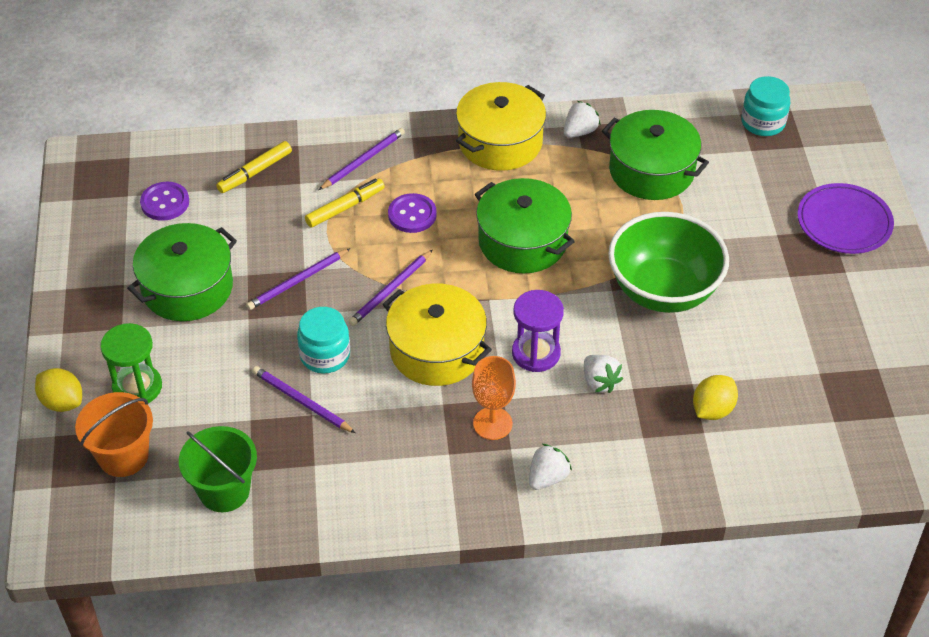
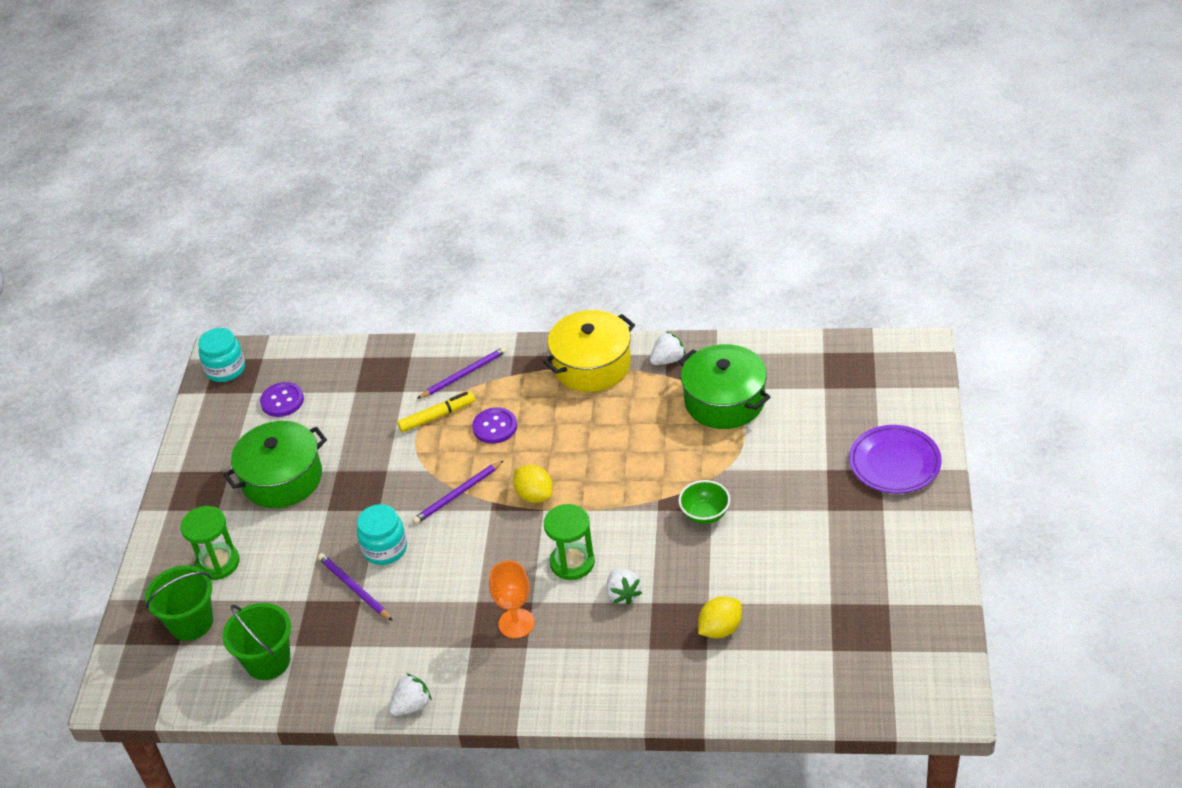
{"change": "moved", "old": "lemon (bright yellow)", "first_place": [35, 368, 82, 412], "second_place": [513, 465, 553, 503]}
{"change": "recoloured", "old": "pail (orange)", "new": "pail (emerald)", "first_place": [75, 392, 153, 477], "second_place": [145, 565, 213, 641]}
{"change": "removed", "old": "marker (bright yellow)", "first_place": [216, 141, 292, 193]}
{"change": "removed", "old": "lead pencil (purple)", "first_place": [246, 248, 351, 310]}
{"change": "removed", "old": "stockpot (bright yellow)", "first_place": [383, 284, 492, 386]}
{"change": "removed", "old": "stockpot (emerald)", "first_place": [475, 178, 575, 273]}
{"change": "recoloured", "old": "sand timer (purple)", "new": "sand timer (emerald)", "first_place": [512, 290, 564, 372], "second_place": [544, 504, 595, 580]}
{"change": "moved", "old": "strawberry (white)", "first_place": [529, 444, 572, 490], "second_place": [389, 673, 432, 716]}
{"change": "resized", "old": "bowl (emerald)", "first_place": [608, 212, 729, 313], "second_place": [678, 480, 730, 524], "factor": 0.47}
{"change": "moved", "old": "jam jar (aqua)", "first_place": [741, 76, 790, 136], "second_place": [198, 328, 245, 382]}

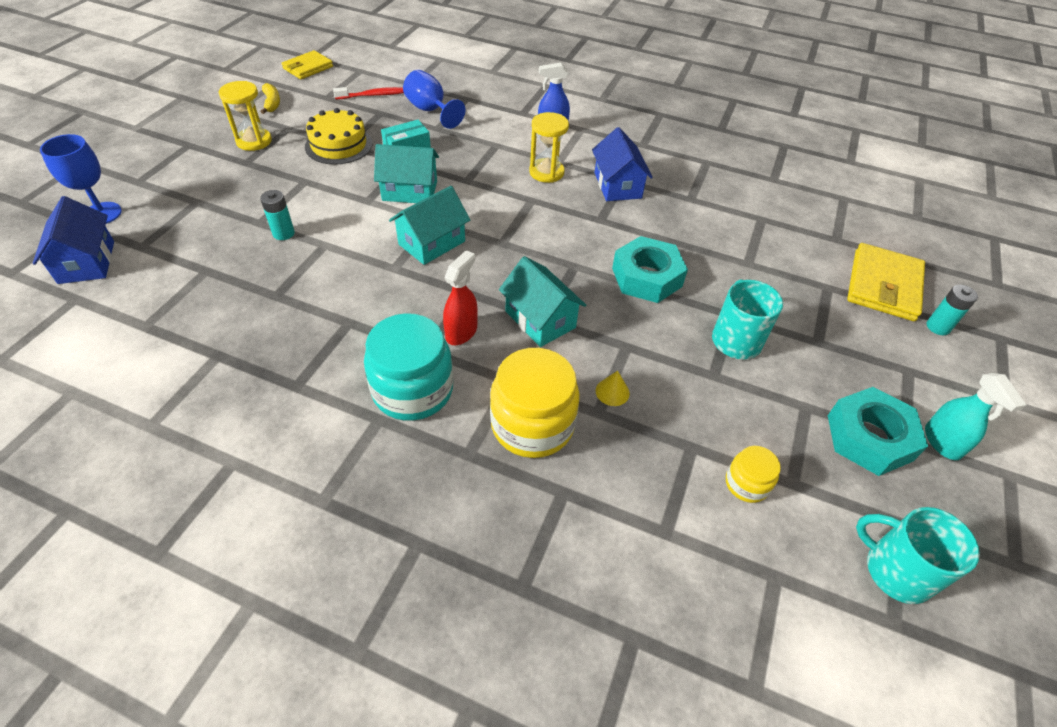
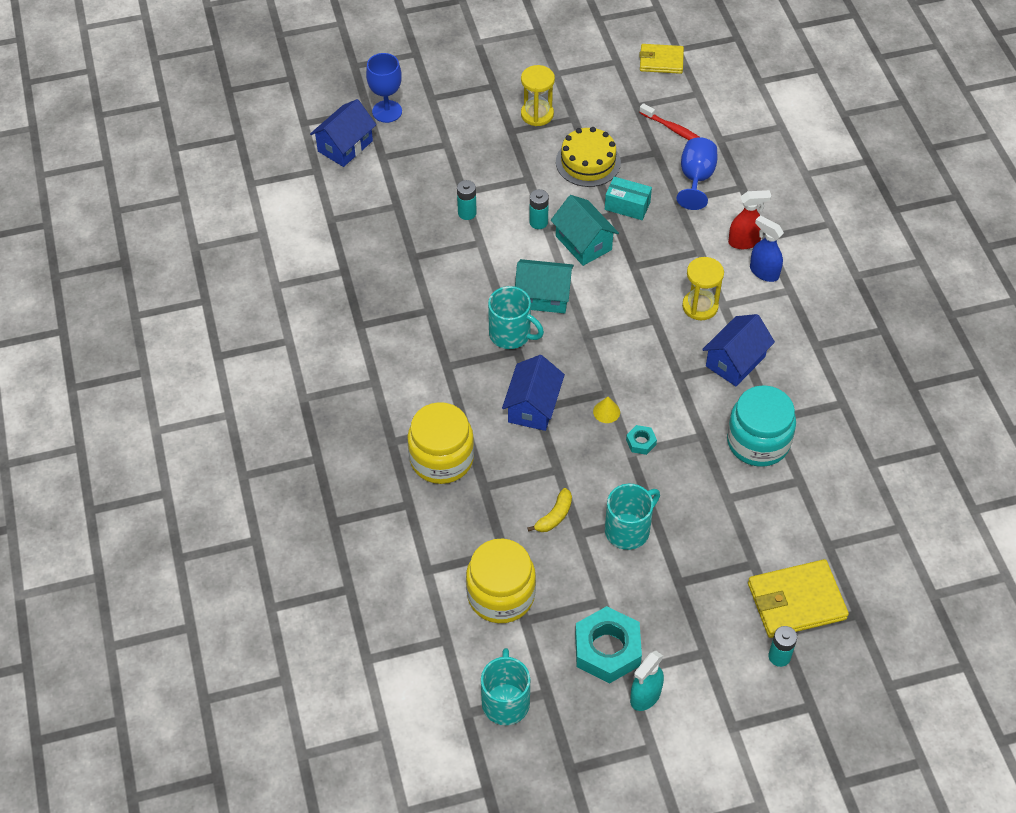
{"change": "moved", "old": "banana fruit (bright yellow)", "first_place": [261, 83, 280, 114], "second_place": [527, 488, 572, 532]}
{"change": "moved", "old": "jam jar (aqua)", "first_place": [364, 313, 453, 421], "second_place": [727, 385, 796, 467]}
{"change": "moved", "old": "spray cleaner (crimson)", "first_place": [443, 250, 478, 345], "second_place": [728, 190, 771, 249]}
{"change": "recoloured", "old": "toy house (aqua)", "new": "toy house (blue)", "first_place": [499, 256, 586, 347], "second_place": [502, 355, 565, 431]}
{"change": "moved", "old": "solid cone (bright yellow)", "first_place": [596, 371, 630, 406], "second_place": [593, 397, 620, 423]}
{"change": "resized", "old": "hex nut (aqua)", "first_place": [612, 236, 688, 303], "second_place": [626, 425, 657, 455], "factor": 0.45}
{"change": "resized", "old": "jam jar (bright yellow)", "first_place": [726, 446, 781, 503], "second_place": [466, 539, 536, 623], "factor": 1.97}
{"change": "added", "new": "coffee mug (aqua)", "second_place": [488, 286, 544, 349]}
{"change": "added", "new": "battery (aqua)", "second_place": [529, 189, 549, 229]}

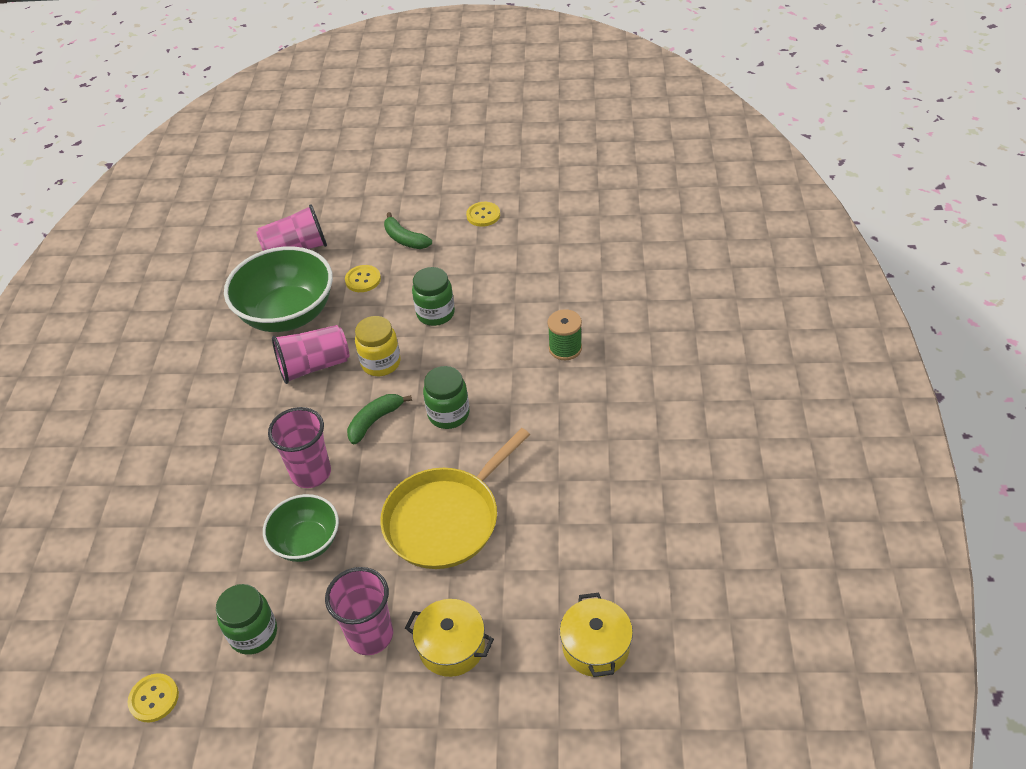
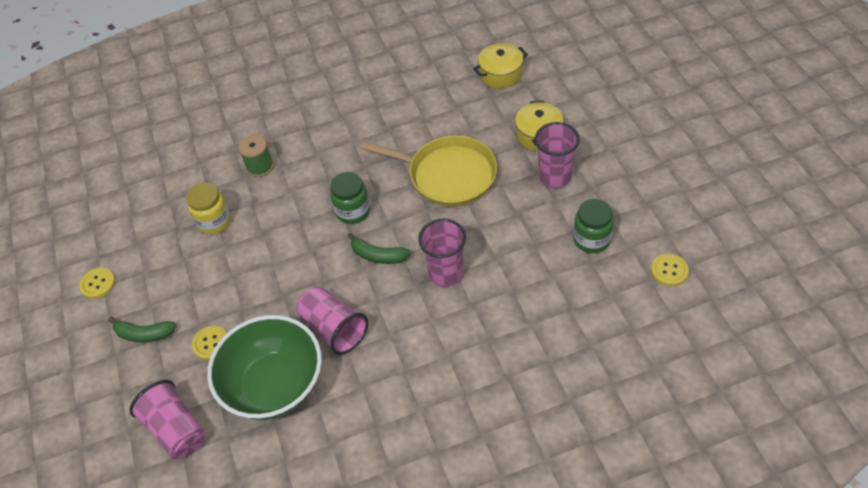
{"change": "removed", "old": "bowl (emerald)", "first_place": [263, 494, 339, 562]}
{"change": "moved", "old": "jam jar (bright yellow)", "first_place": [355, 316, 401, 376], "second_place": [186, 183, 231, 234]}
{"change": "turned", "old": "banana fruit (emerald)", "first_place": [384, 212, 432, 249], "second_place": [109, 317, 177, 342], "degrees": 75}
{"change": "removed", "old": "jam jar (emerald)", "first_place": [412, 267, 455, 326]}

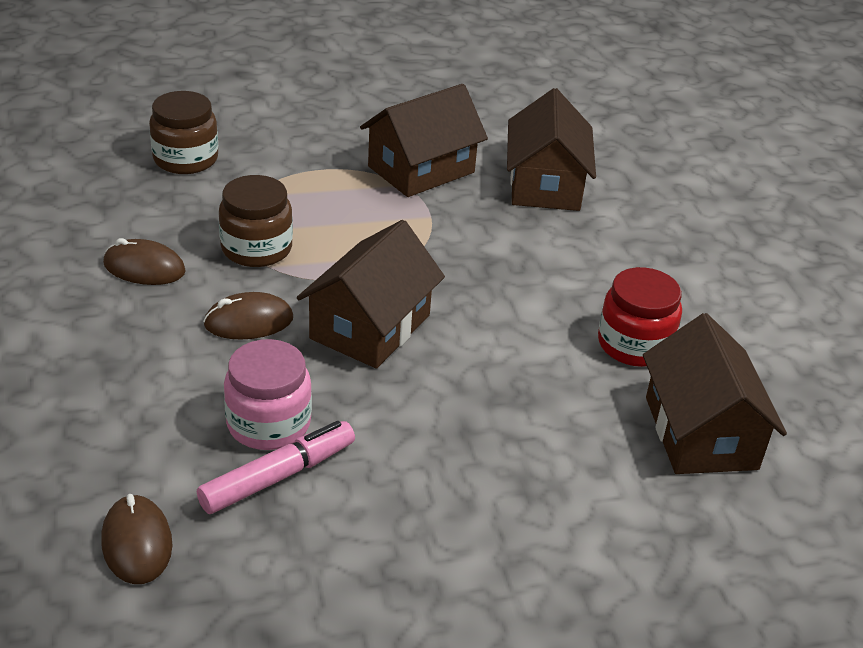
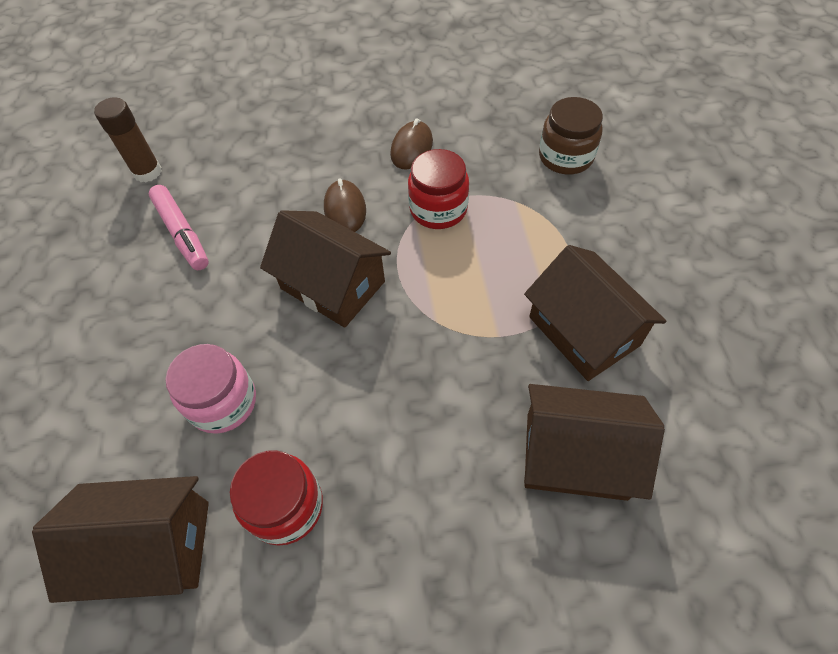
{"change": "replaced", "old": "mouse (russet)", "new": "glue stick (russet)", "first_place": [101, 494, 173, 584], "second_place": [94, 98, 162, 182]}
{"change": "recoloured", "old": "jam jar (russet)", "new": "jam jar (crimson)", "first_place": [219, 175, 293, 267], "second_place": [408, 149, 469, 229]}
{"change": "moved", "old": "jam jar (rose-pink)", "first_place": [224, 339, 312, 450], "second_place": [166, 344, 256, 434]}

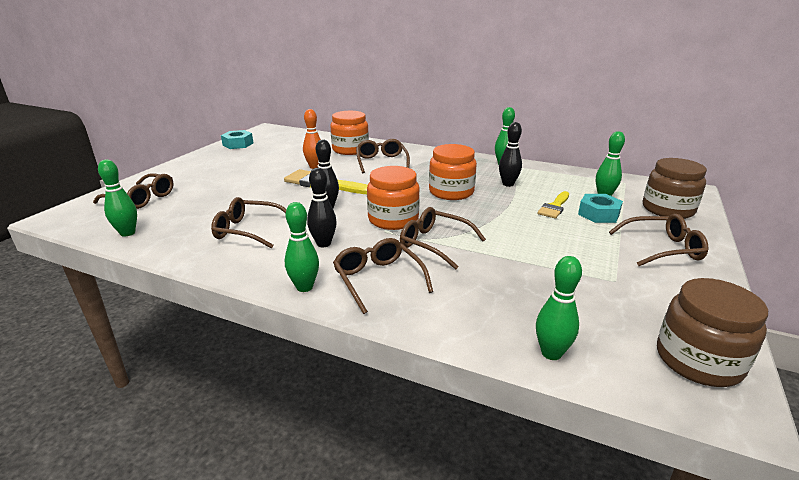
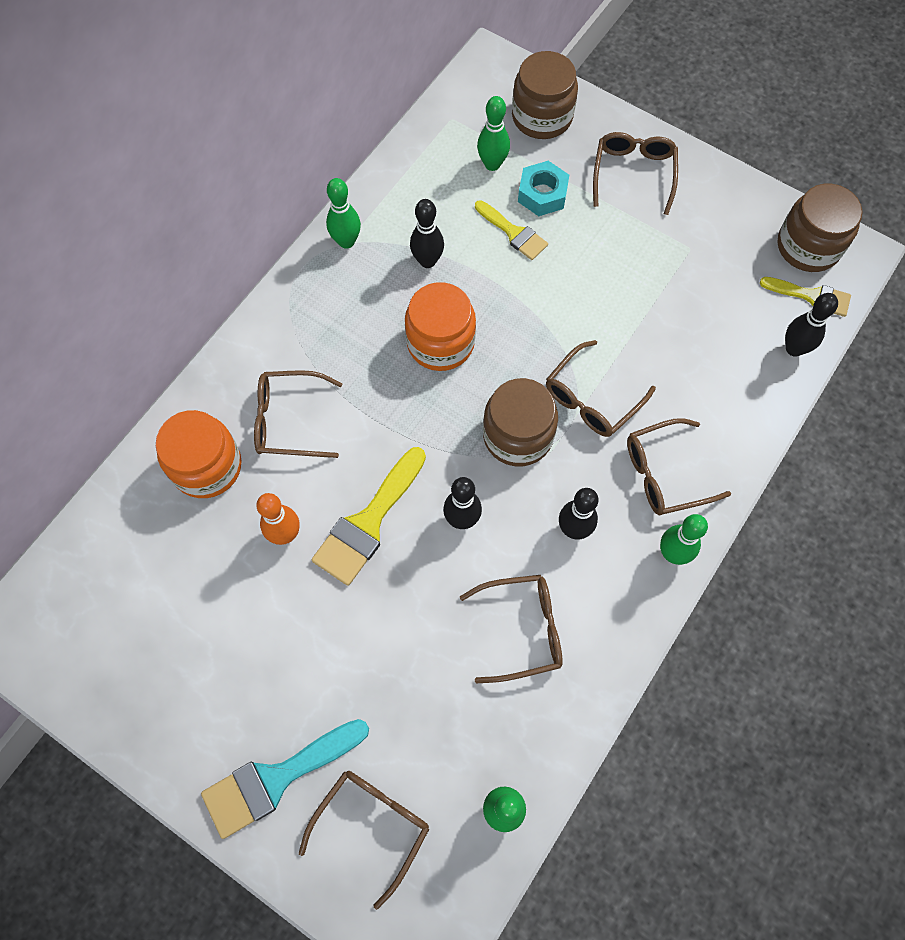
{"change": "turned", "old": "glasses (russet)", "first_place": [211, 197, 287, 249], "second_place": [460, 575, 563, 683], "degrees": -120}
{"change": "removed", "old": "hex nut (aqua)", "first_place": [221, 130, 253, 149]}
{"change": "recoloured", "old": "jam jar (orange)", "new": "jam jar (russet)", "first_place": [367, 166, 420, 230], "second_place": [483, 378, 558, 466]}
{"change": "recoloured", "old": "skittle (emerald)", "new": "skittle (jet-black)", "first_place": [536, 256, 582, 360], "second_place": [785, 293, 838, 357]}
{"change": "added", "new": "paint brush (aqua)", "second_place": [201, 719, 369, 839]}
{"change": "added", "new": "paint brush (bright yellow)", "second_place": [760, 277, 851, 317]}

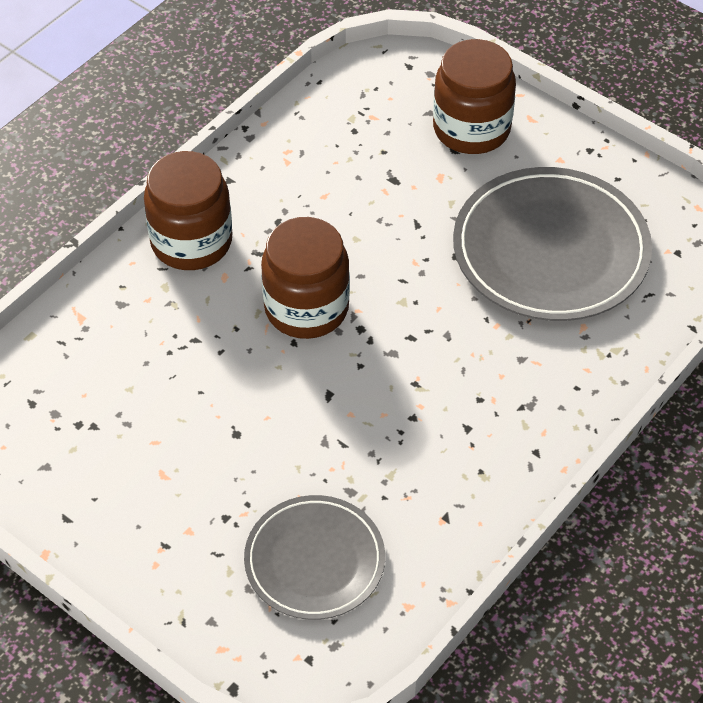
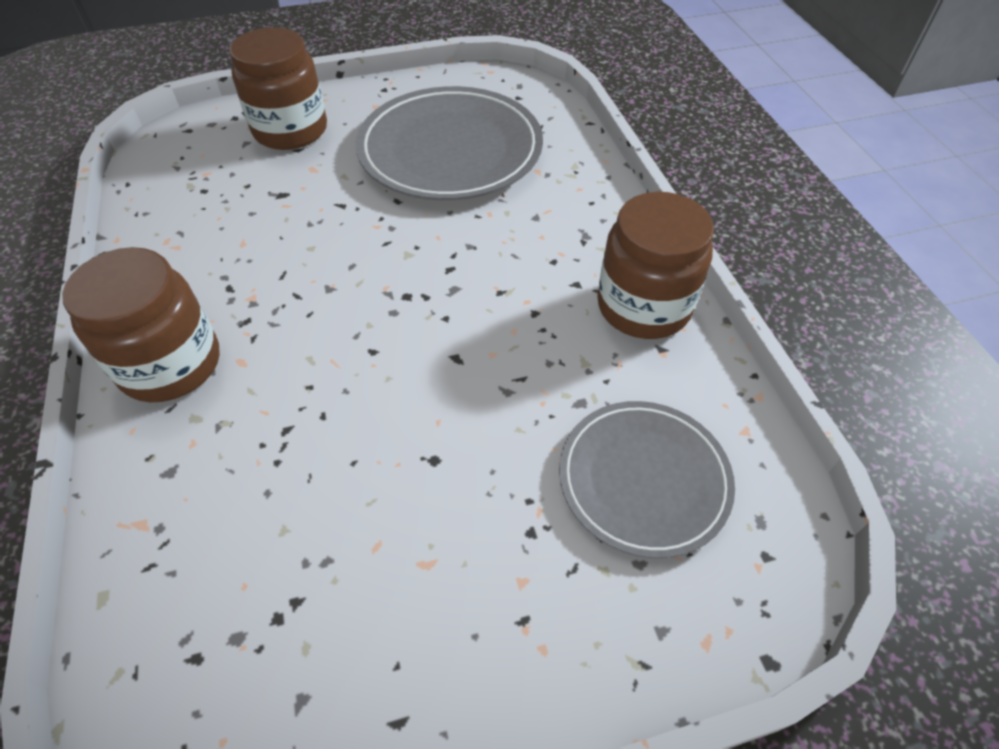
{"change": "moved", "old": "jam jar (russet)", "first_place": [261, 217, 350, 339], "second_place": [597, 192, 714, 339]}

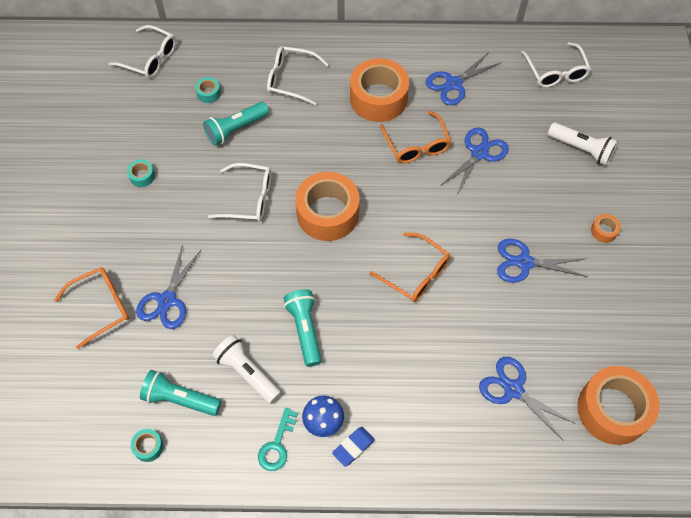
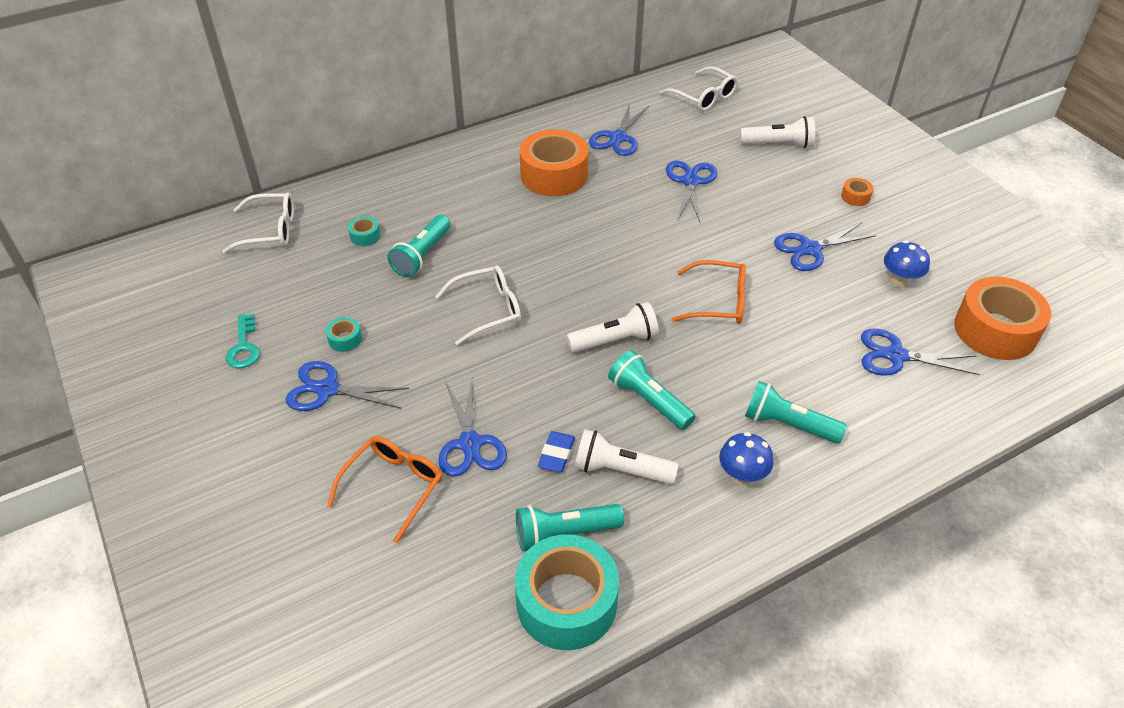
{"change": "resized", "old": "sticky tape (aqua)", "first_place": [131, 429, 164, 462], "second_place": [515, 534, 619, 650], "factor": 2.42}
{"change": "moved", "old": "latchkey (aqua)", "first_place": [258, 408, 298, 471], "second_place": [226, 314, 260, 368]}
{"change": "removed", "old": "glasses (white)", "first_place": [267, 46, 329, 105]}
{"change": "removed", "old": "sticky tape (orange)", "first_place": [295, 172, 359, 241]}
{"change": "moved", "old": "pencil eraser (blue)", "first_place": [332, 427, 375, 467], "second_place": [538, 431, 575, 472]}
{"change": "removed", "old": "glasses (orange)", "first_place": [380, 111, 451, 163]}
{"change": "added", "new": "pair of scissors (blue)", "second_place": [286, 361, 409, 411]}
{"change": "added", "new": "torch (white)", "second_place": [567, 302, 659, 353]}
{"change": "added", "new": "torch (aqua)", "second_place": [745, 381, 847, 444]}
{"change": "added", "new": "fungus (blue)", "second_place": [884, 241, 930, 287]}

